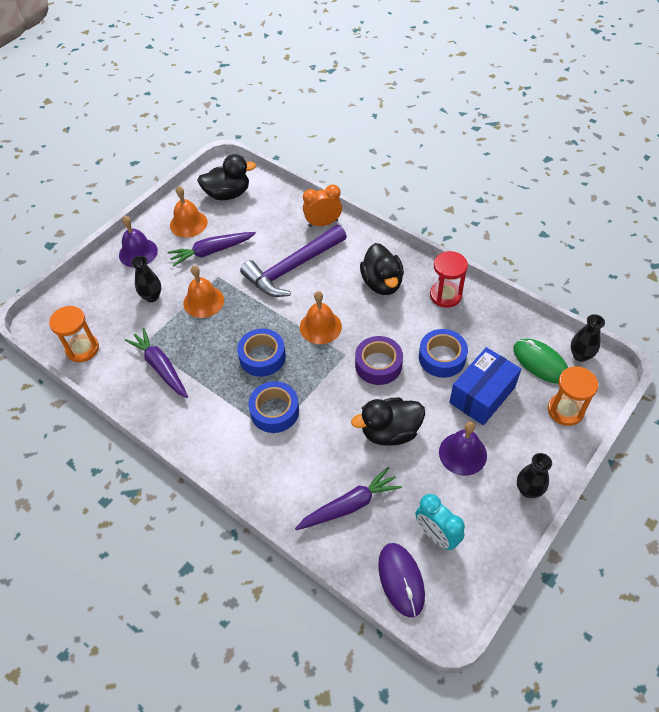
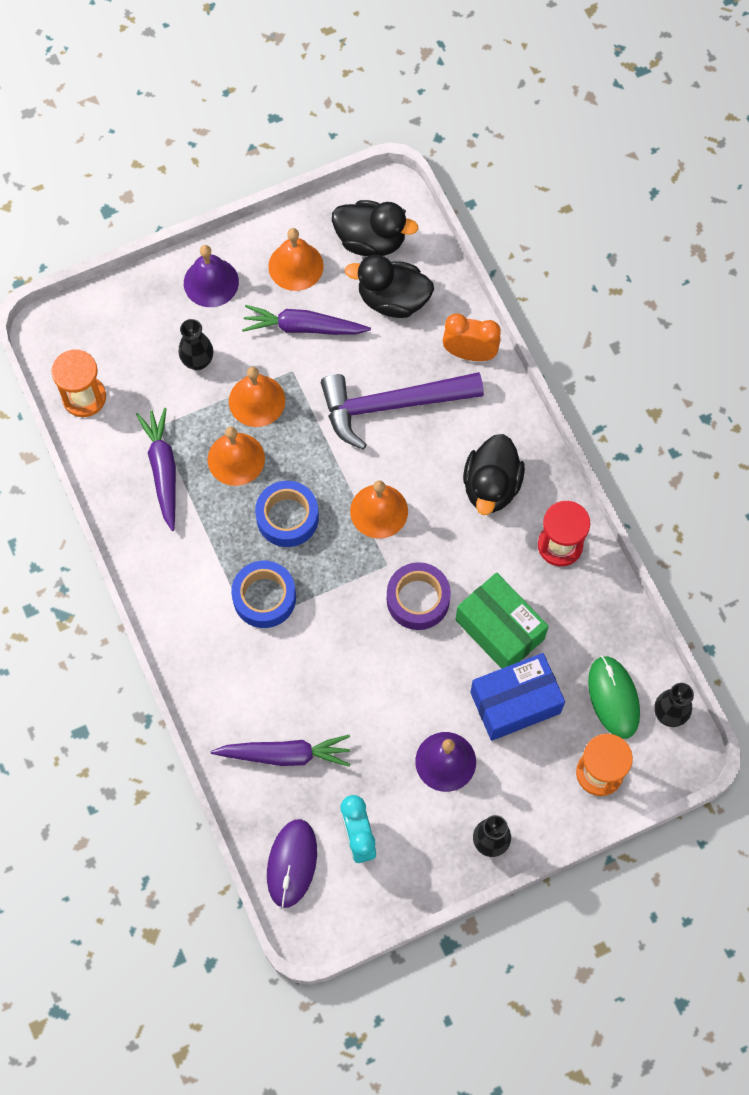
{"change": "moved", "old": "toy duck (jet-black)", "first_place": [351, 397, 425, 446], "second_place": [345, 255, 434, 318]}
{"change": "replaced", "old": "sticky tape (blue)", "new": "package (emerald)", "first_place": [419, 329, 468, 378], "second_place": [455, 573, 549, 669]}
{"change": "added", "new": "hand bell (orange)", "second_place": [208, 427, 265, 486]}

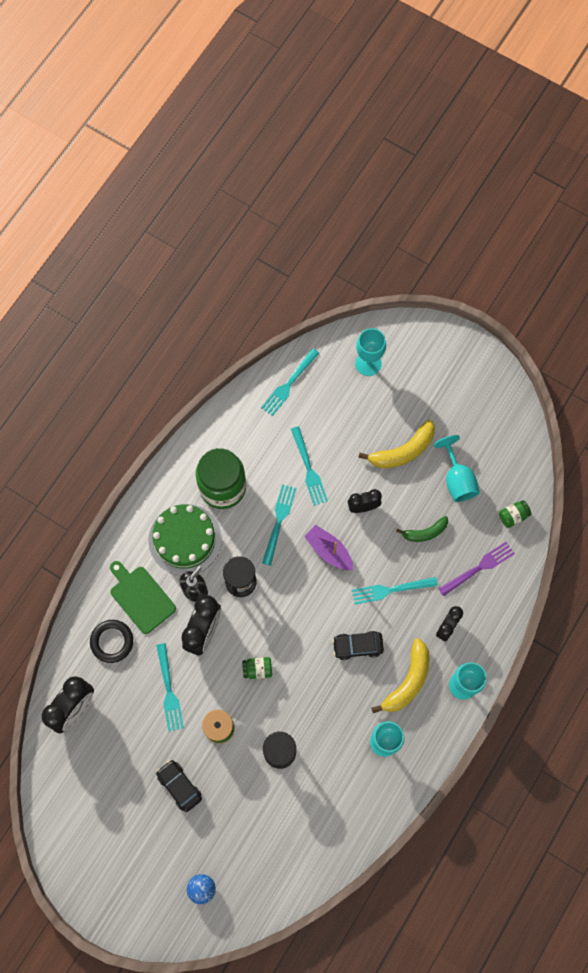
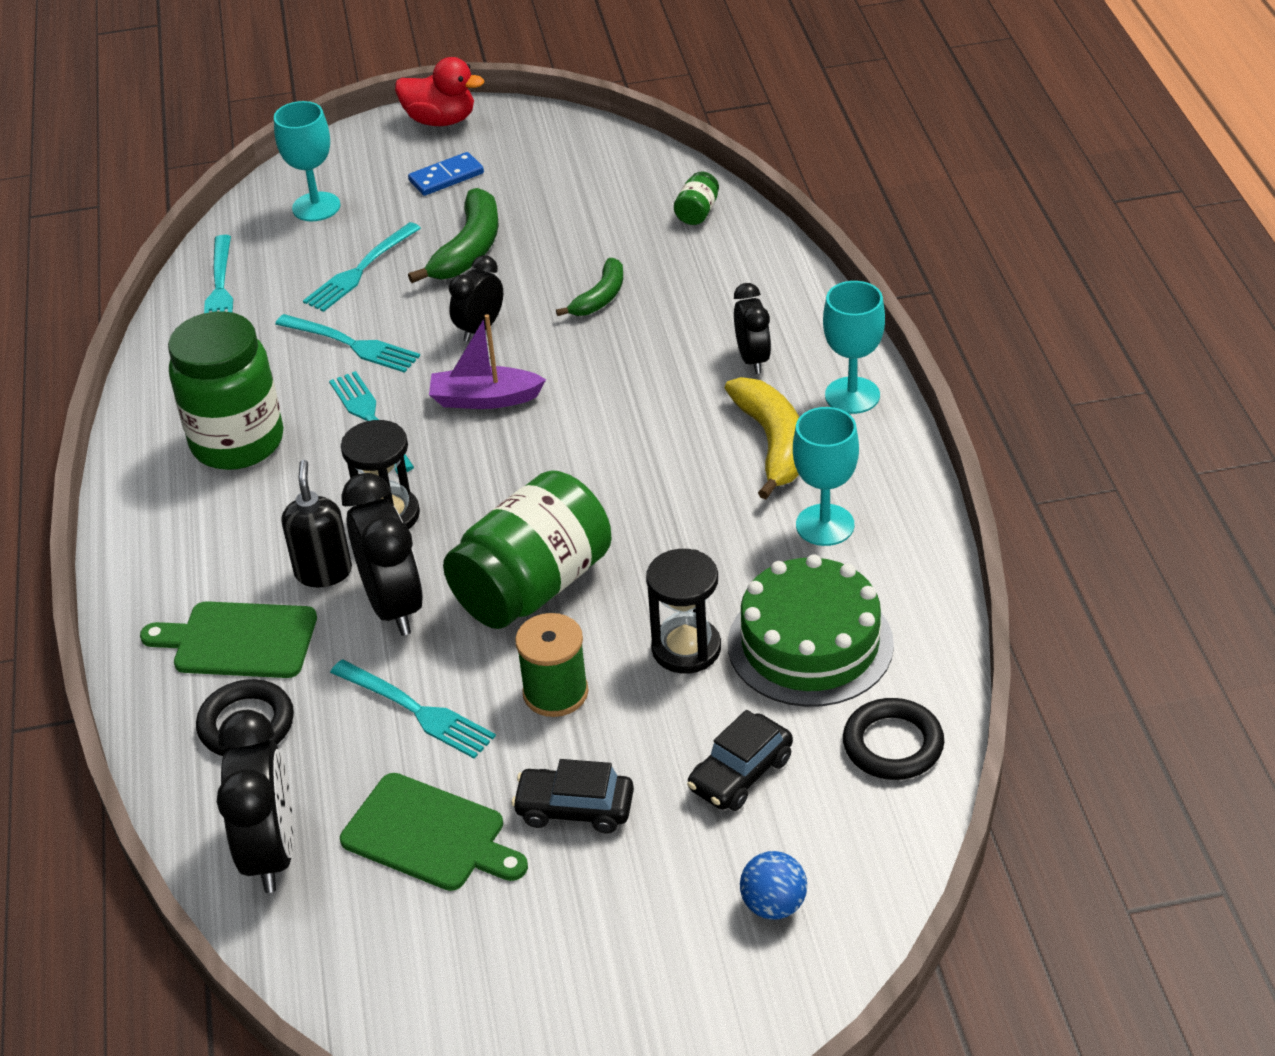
{"change": "moved", "old": "layer cake (emerald)", "first_place": [148, 504, 222, 575], "second_place": [728, 554, 894, 707]}
{"change": "resized", "old": "jam jar (emerald)", "first_place": [242, 657, 272, 679], "second_place": [443, 470, 611, 629], "factor": 2.45}
{"change": "moved", "old": "car (jet-black)", "first_place": [332, 631, 384, 660], "second_place": [687, 710, 793, 811]}
{"change": "moved", "old": "fork (aqua)", "first_place": [352, 577, 438, 605], "second_place": [303, 222, 421, 312]}
{"change": "recoloured", "old": "banana fruit (bright yellow)", "new": "banana fruit (emerald)", "first_place": [358, 420, 435, 468], "second_place": [408, 188, 499, 283]}
{"change": "removed", "old": "chalice (aqua)", "first_place": [434, 435, 480, 502]}
{"change": "removed", "old": "fork (purple)", "first_place": [439, 542, 515, 596]}
{"change": "added", "new": "chopping board (emerald)", "second_place": [340, 773, 528, 891]}
{"change": "added", "new": "toy duck (crimson)", "second_place": [395, 57, 484, 126]}
{"change": "added", "new": "domino (blue)", "second_place": [408, 152, 484, 196]}
{"change": "added", "new": "hoop (jet-black)", "second_place": [843, 698, 944, 780]}

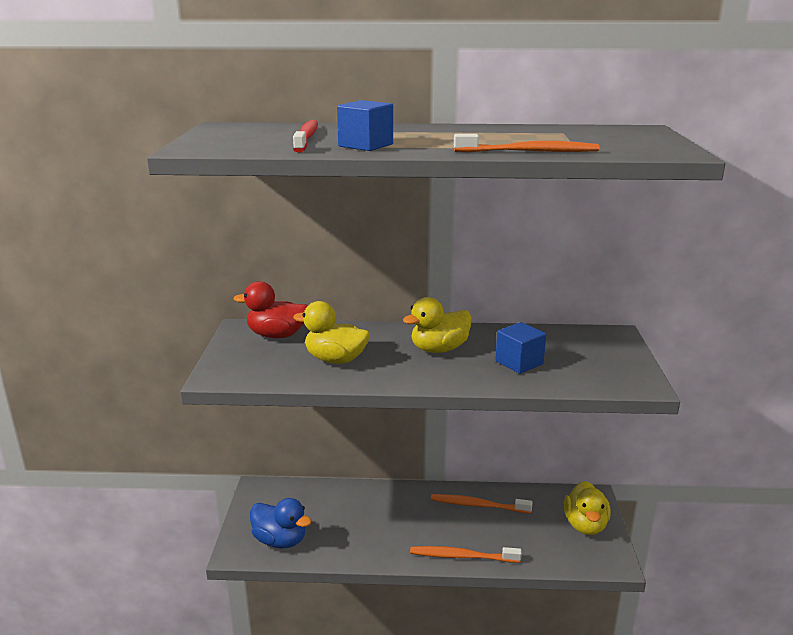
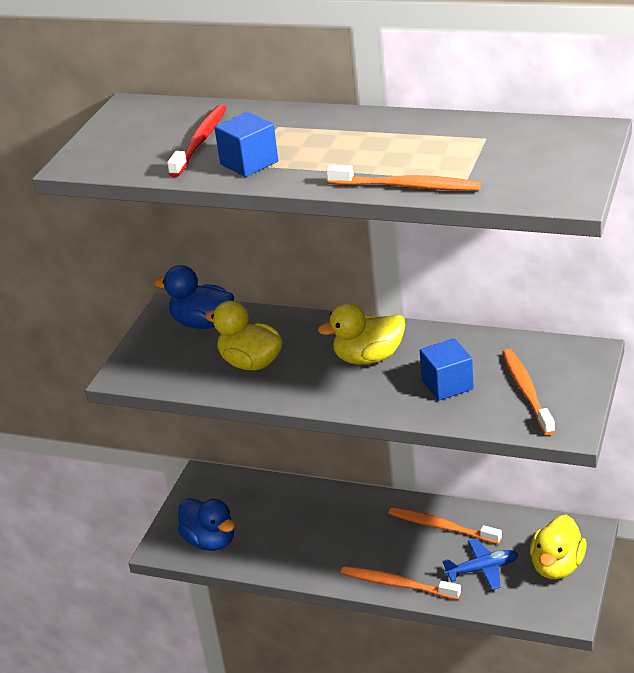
{"change": "recoloured", "old": "toy duck (crimson)", "new": "toy duck (blue)", "first_place": [234, 281, 307, 338], "second_place": [154, 265, 234, 329]}
{"change": "added", "new": "toy plane (blue)", "second_place": [443, 539, 518, 590]}
{"change": "added", "new": "toothbrush (orange)", "second_place": [502, 349, 555, 435]}

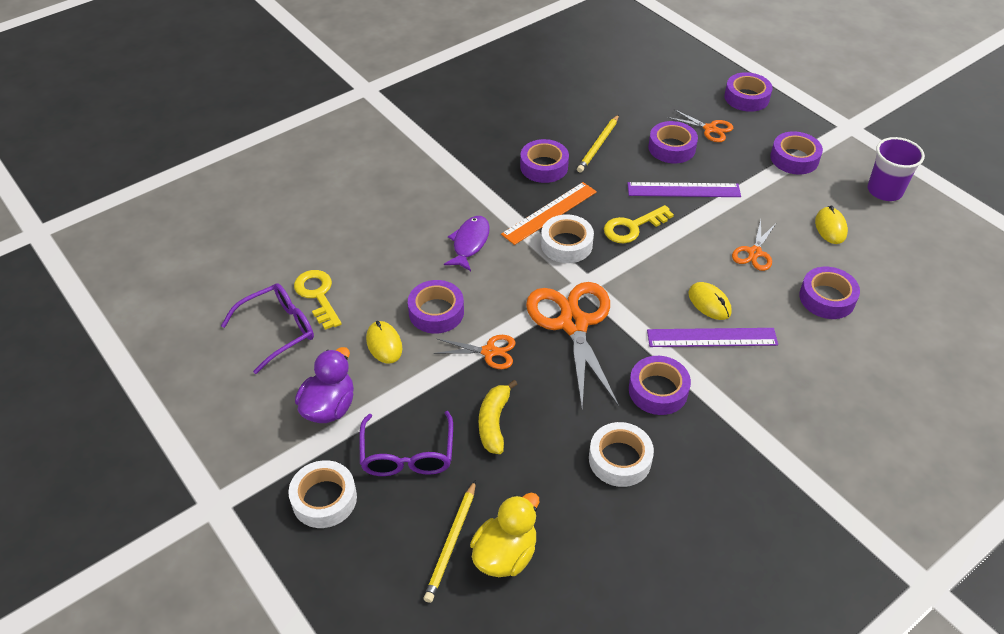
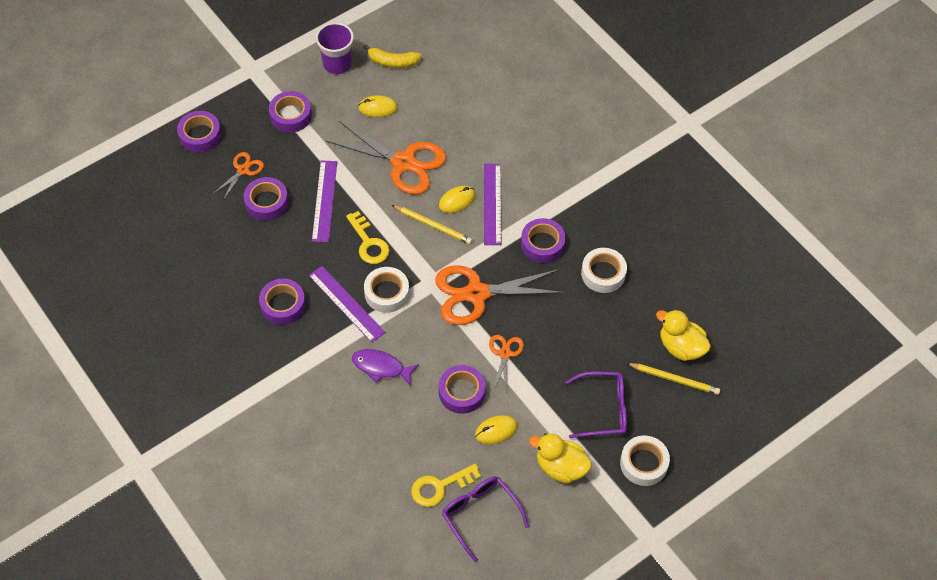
{"change": "recoloured", "old": "toy duck (purple)", "new": "toy duck (bright yellow)", "first_place": [295, 347, 354, 423], "second_place": [529, 433, 592, 484]}
{"change": "moved", "old": "banana fruit (bright yellow)", "first_place": [479, 380, 517, 454], "second_place": [364, 45, 422, 68]}
{"change": "recoloured", "old": "ruler (orange)", "new": "ruler (purple)", "first_place": [501, 182, 597, 245], "second_place": [308, 266, 385, 343]}
{"change": "moved", "old": "lead pencil (bright yellow)", "first_place": [577, 115, 619, 173], "second_place": [392, 205, 472, 244]}
{"change": "resized", "old": "pair of scissors (orange)", "first_place": [732, 220, 777, 271], "second_place": [326, 121, 446, 195], "factor": 2.02}
{"change": "removed", "old": "sticky tape (purple)", "first_place": [799, 267, 860, 319]}

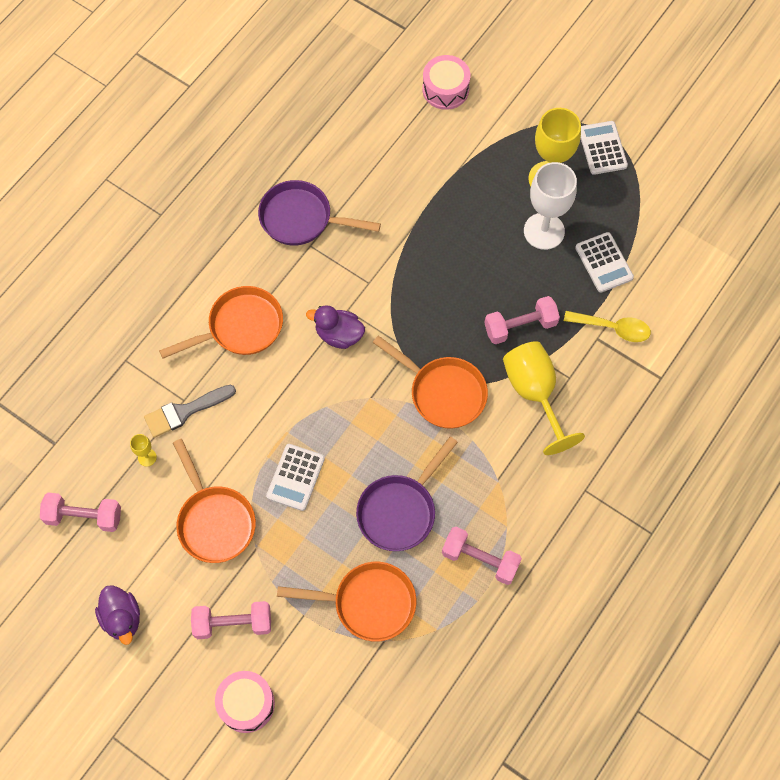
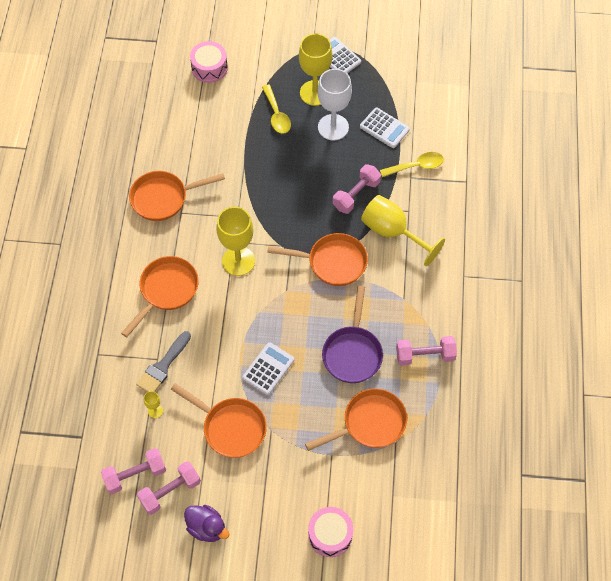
{"change": "moved", "old": "hand weight (rose-pink)", "first_place": [191, 601, 271, 639], "second_place": [137, 461, 201, 515]}
{"change": "recoloured", "old": "skillet (purple)", "new": "skillet (orange)", "first_place": [258, 180, 381, 246], "second_place": [129, 171, 225, 221]}
{"change": "turned", "old": "adding machine (white)", "first_place": [266, 444, 325, 511], "second_place": [242, 342, 294, 395], "degrees": -135}
{"change": "replaced", "old": "toy duck (purple)", "new": "chalice (bright yellow)", "first_place": [306, 305, 365, 349], "second_place": [217, 207, 255, 276]}
{"change": "added", "new": "spoon (bright yellow)", "second_place": [262, 85, 291, 134]}

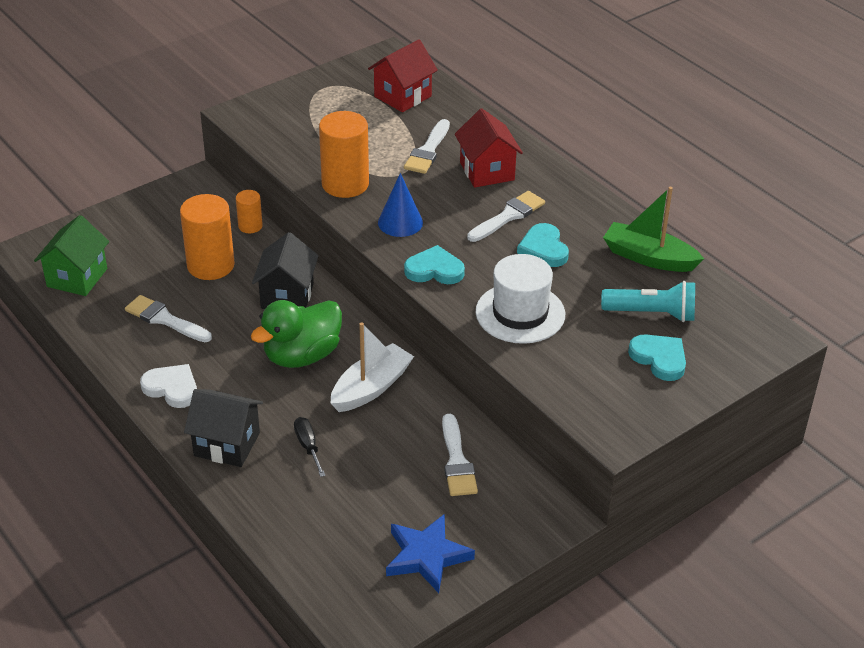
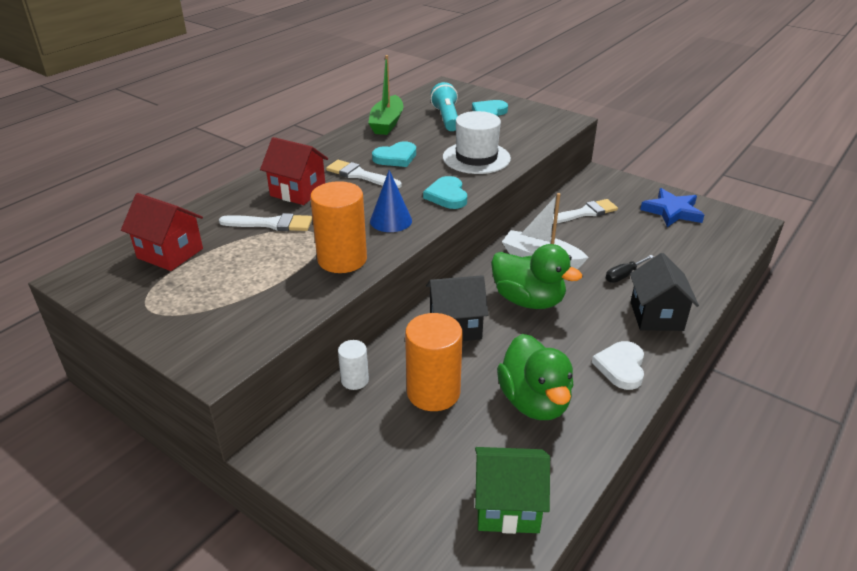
{"change": "replaced", "old": "paint brush (white)", "new": "toy duck (emerald)", "first_place": [125, 295, 212, 342], "second_place": [497, 334, 574, 420]}
{"change": "recoloured", "old": "solid cylinder (orange)", "new": "solid cylinder (white)", "first_place": [236, 190, 263, 233], "second_place": [338, 340, 369, 390]}
{"change": "turned", "old": "toy house (crimson)", "first_place": [455, 108, 523, 188], "second_place": [260, 137, 328, 205], "degrees": 60}

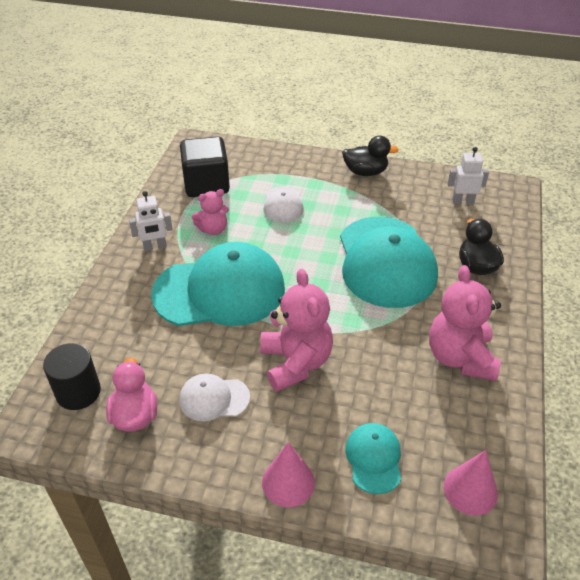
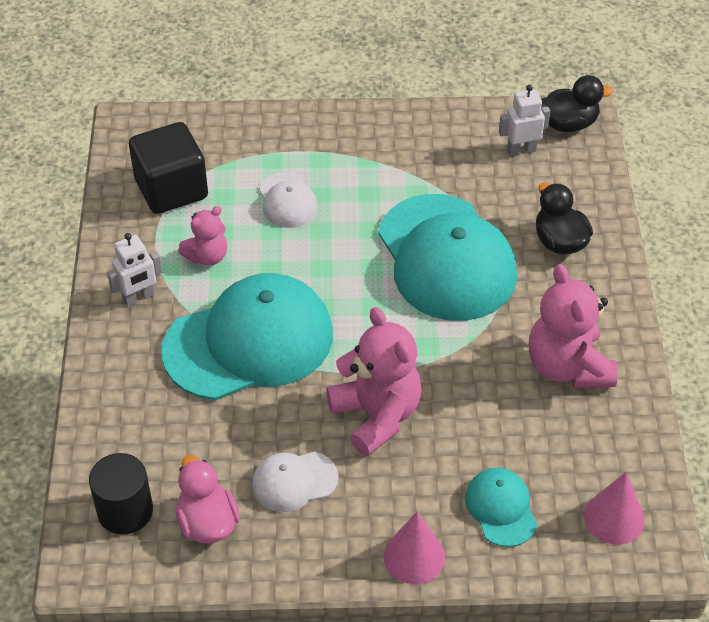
{"change": "moved", "old": "toy duck (jet-black)", "first_place": [342, 136, 399, 176], "second_place": [541, 75, 614, 132]}

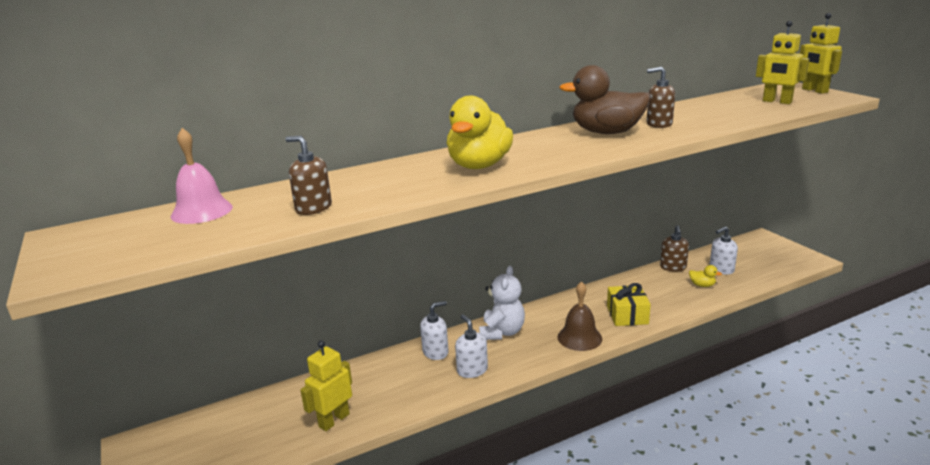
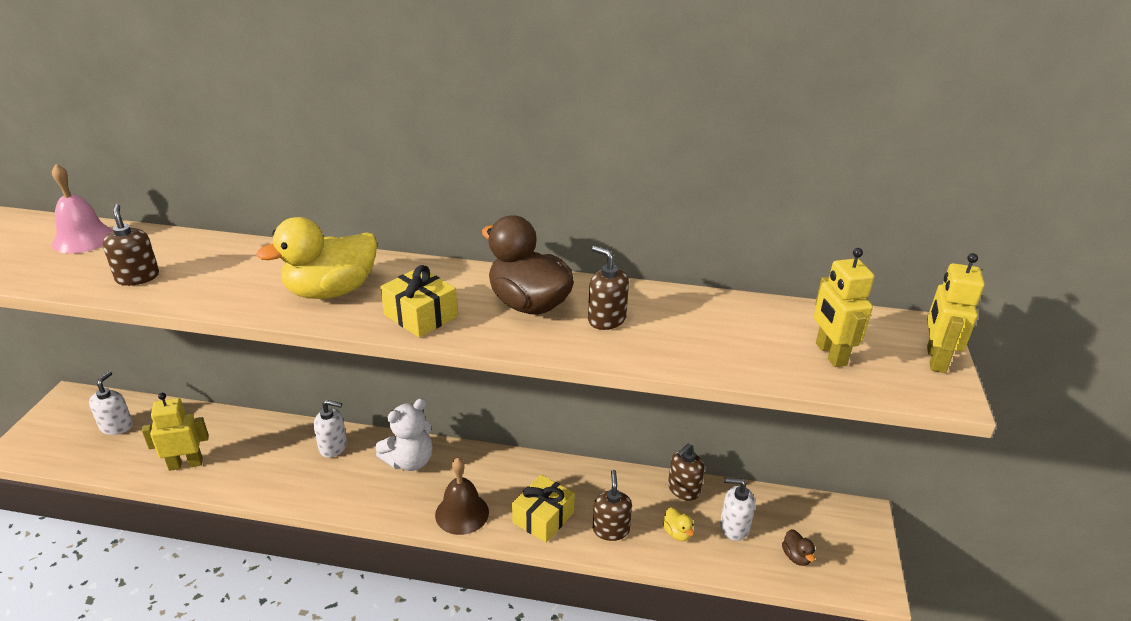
{"change": "moved", "old": "soap pump (white)", "first_place": [455, 314, 488, 378], "second_place": [89, 371, 133, 435]}
{"change": "added", "new": "present (bright yellow)", "second_place": [380, 265, 458, 338]}
{"change": "added", "new": "soap pump (russet)", "second_place": [593, 470, 632, 541]}
{"change": "added", "new": "toy duck (russet)", "second_place": [782, 529, 815, 566]}

